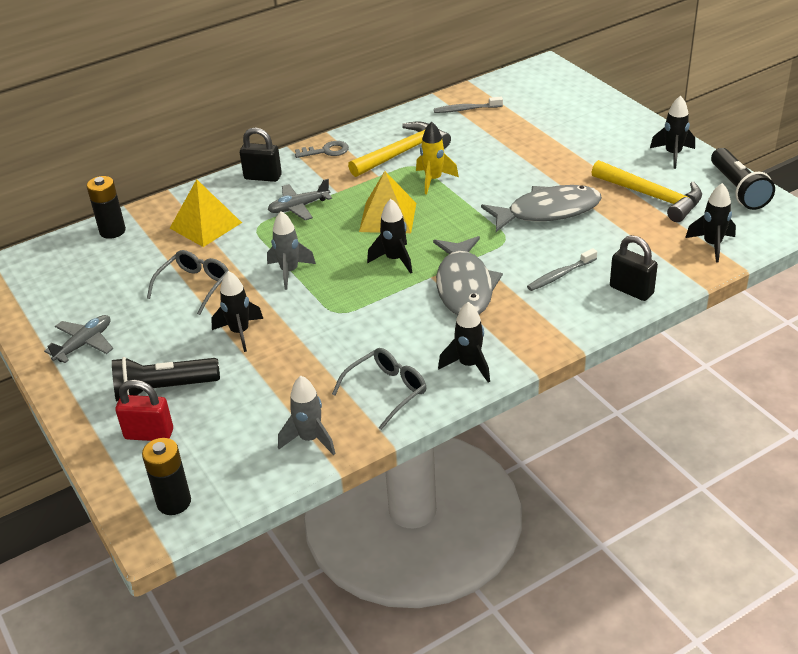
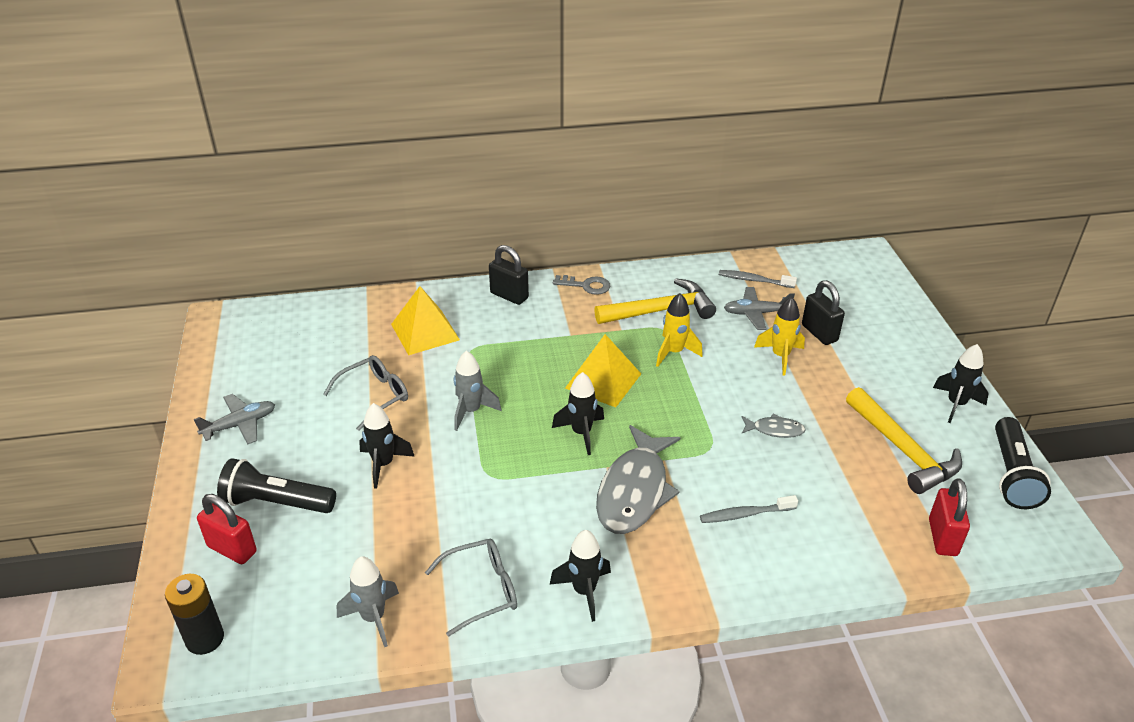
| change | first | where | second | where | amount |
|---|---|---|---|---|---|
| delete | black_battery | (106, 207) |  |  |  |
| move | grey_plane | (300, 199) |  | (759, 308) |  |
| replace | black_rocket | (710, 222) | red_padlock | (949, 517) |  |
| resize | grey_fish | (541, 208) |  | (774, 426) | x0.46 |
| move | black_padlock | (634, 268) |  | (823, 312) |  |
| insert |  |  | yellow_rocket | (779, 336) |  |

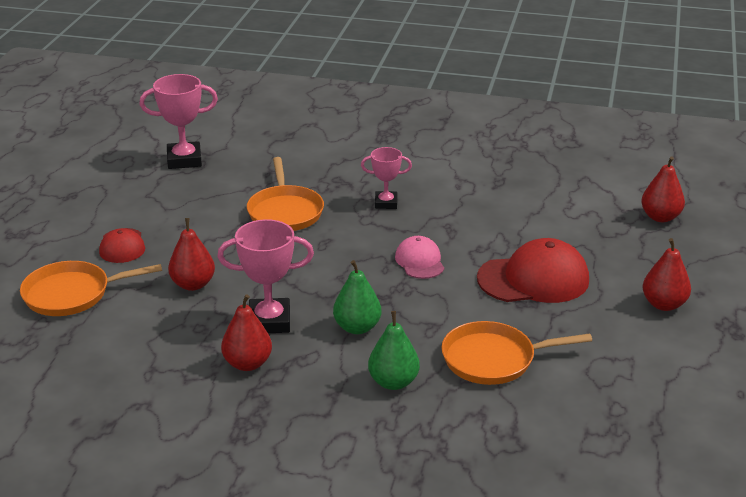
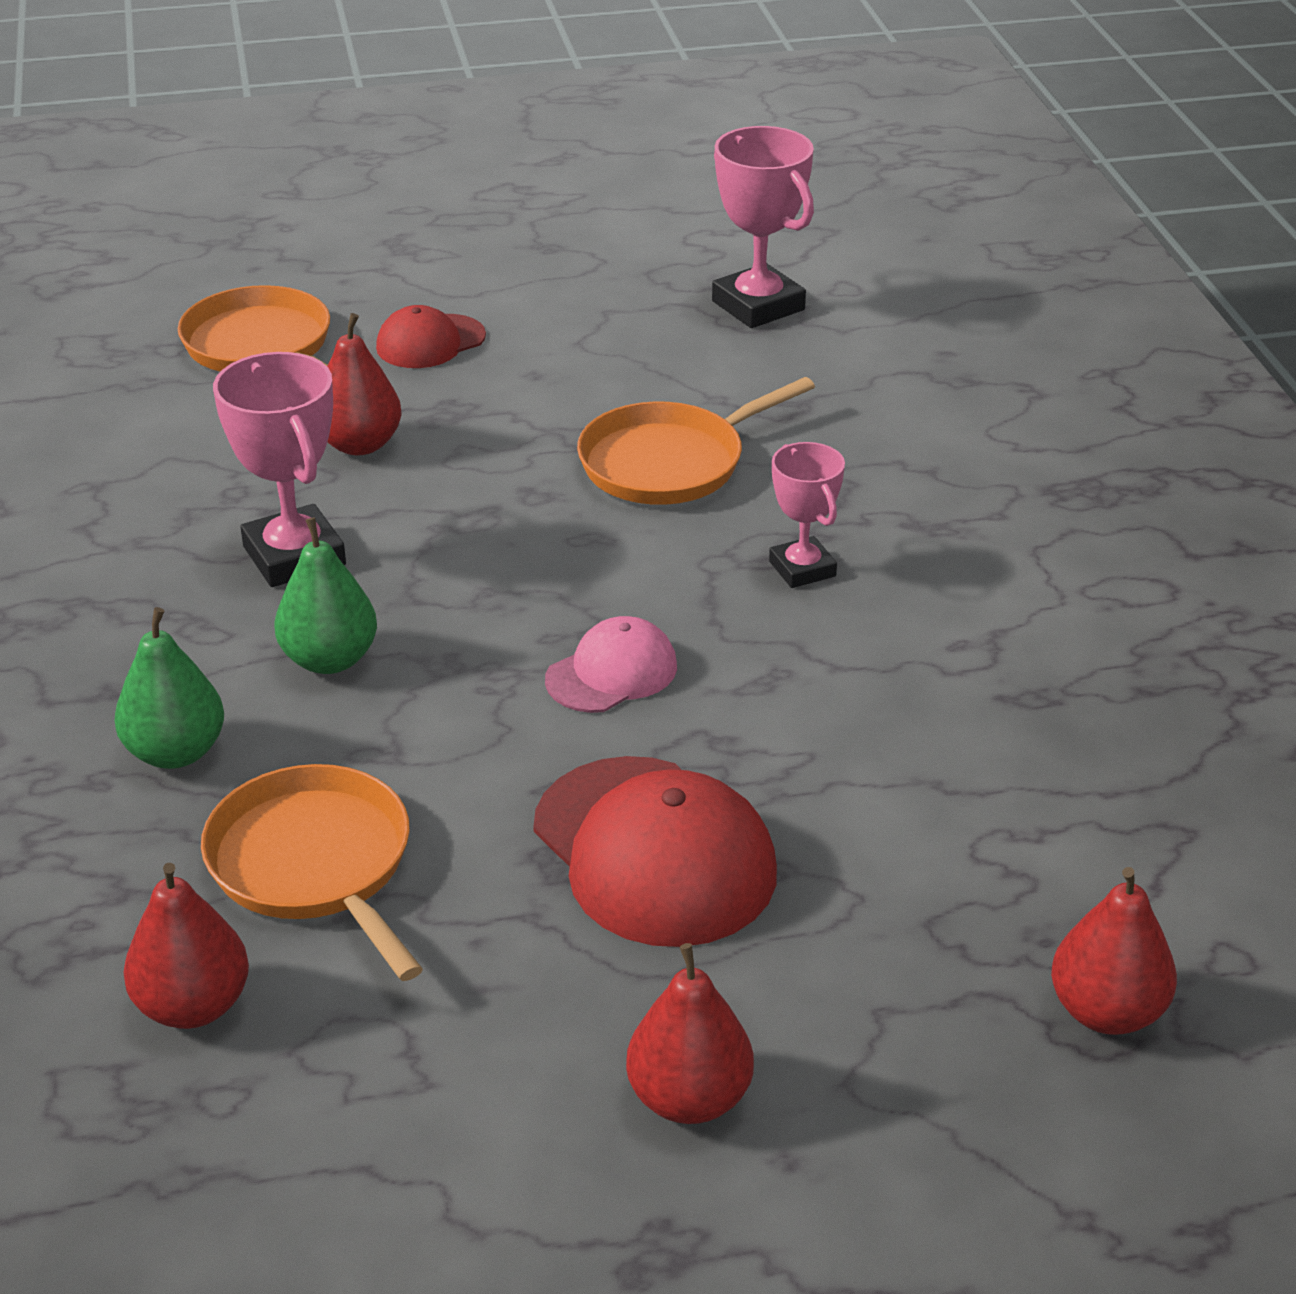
| change | first | where | second | where | amount |
|---|---|---|---|---|---|
| move | red_pear | (246, 332) |  | (186, 946) |  |

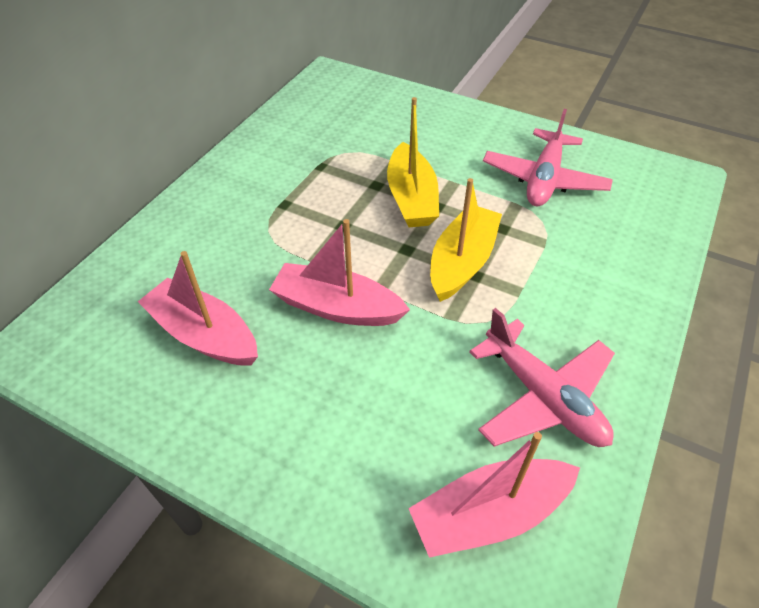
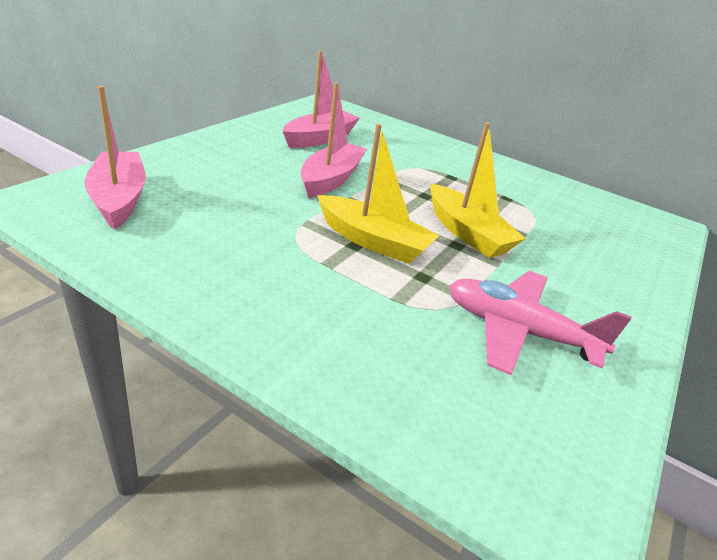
| change | first | where | second | where | amount |
|---|---|---|---|---|---|
| rotate | yellow_boat | (413, 162) |  | (478, 190) | 120 degrees counterclockwise |
| delete | pink_plane | (542, 377) |  |  |  |

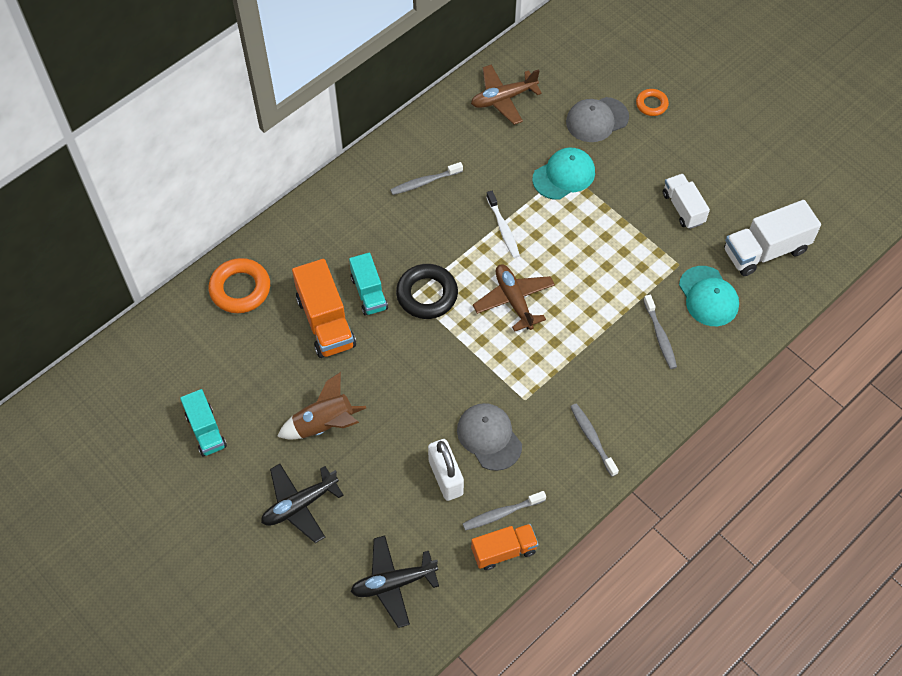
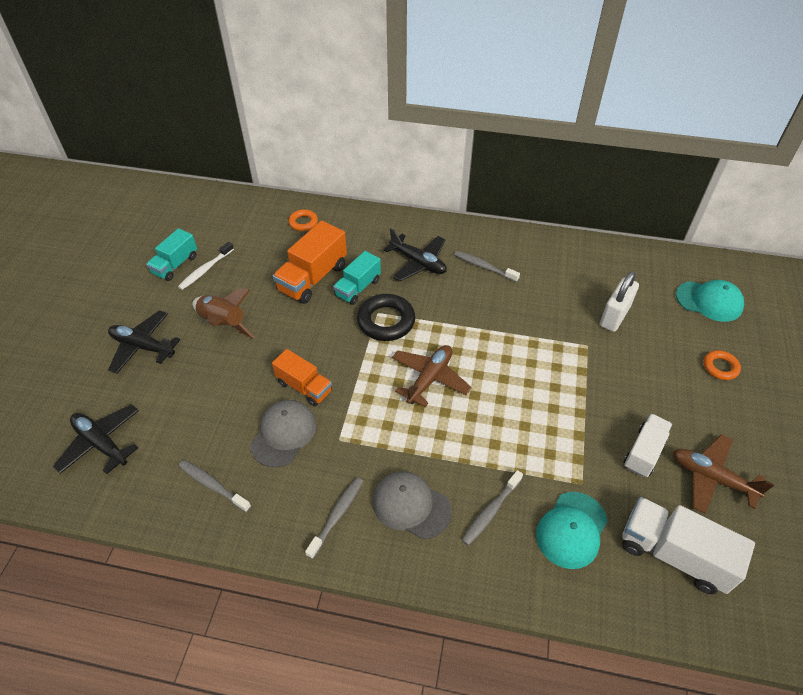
| change | first | where | second | where | amount |
|---|---|---|---|---|---|
| move | brown_plane | (506, 95) |  | (723, 474) |  |
| move | grey_cap | (597, 119) |  | (411, 505) |  |
| move | turquoise_cap | (563, 174) |  | (710, 301) |  |
| move | white_toothbrush | (503, 224) |  | (206, 266) |  |
| resize | orange_ring | (239, 285) |  | (303, 220) | x0.57 |
| move | white_padlock | (446, 470) |  | (619, 301) |  |
| move | orange_truck | (505, 547) |  | (302, 377) |  |
| insert |  |  | black_plane | (415, 254) |  |

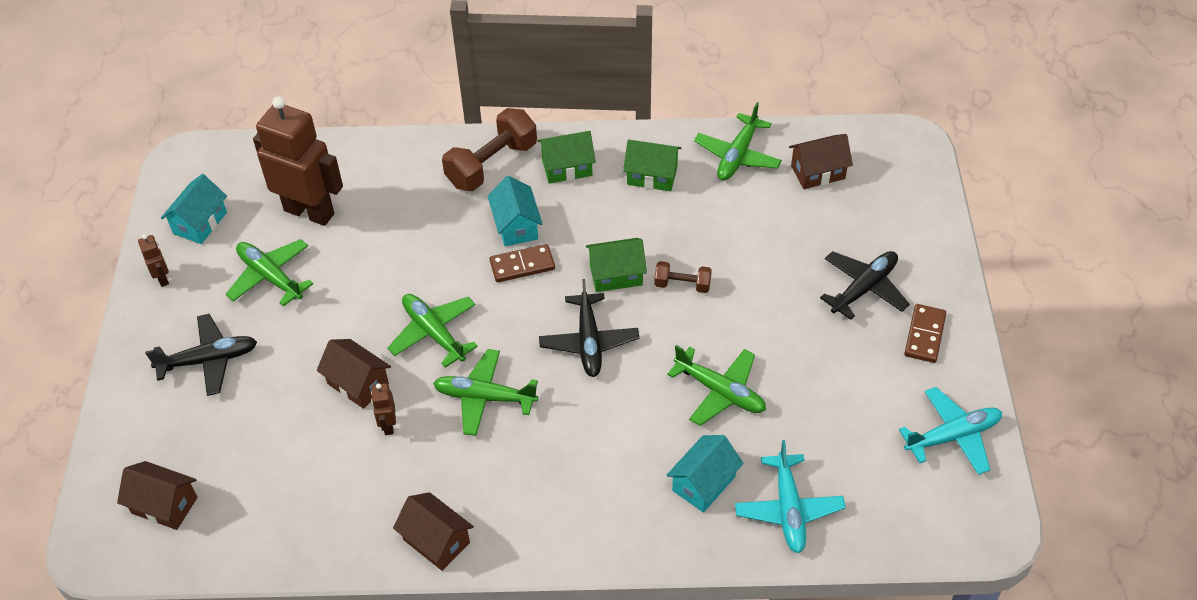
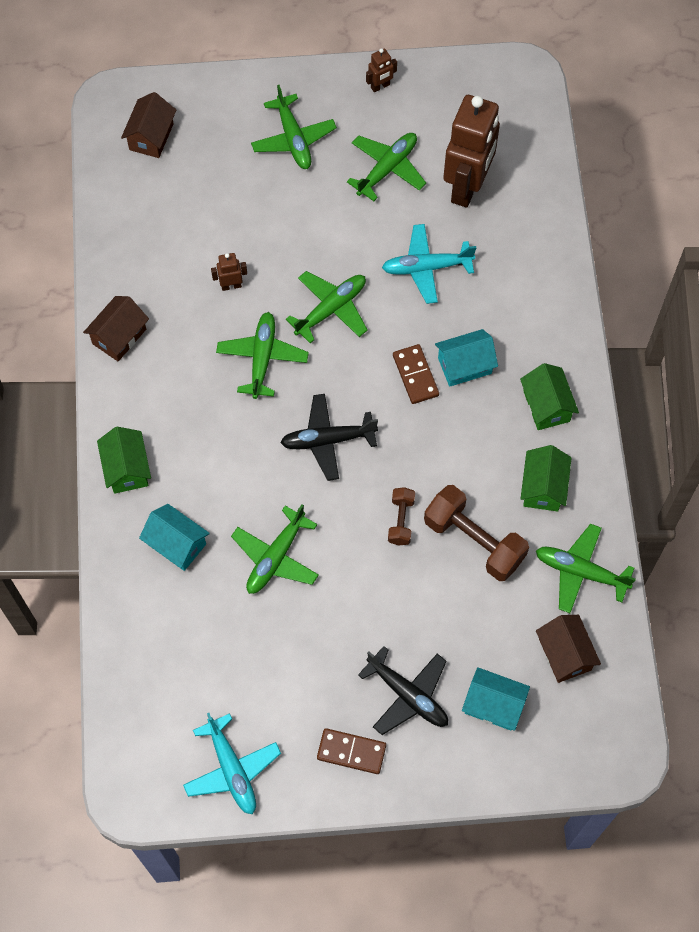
| change | first | where | second | where | amount |
|---|---|---|---|---|---|
| move | brown_dumbbell | (489, 149) |  | (476, 533) |  |
| move | turquoise_house | (194, 209) |  | (496, 699) |  |
| move | green_house | (616, 265) |  | (124, 460) |  |
| recolor | black_plane | (201, 355) | green_plane | (294, 127) |  |
| delete | brown_house | (354, 374) |  |  |  |
| move | turquoise_plane | (790, 496) |  | (429, 264) |  |

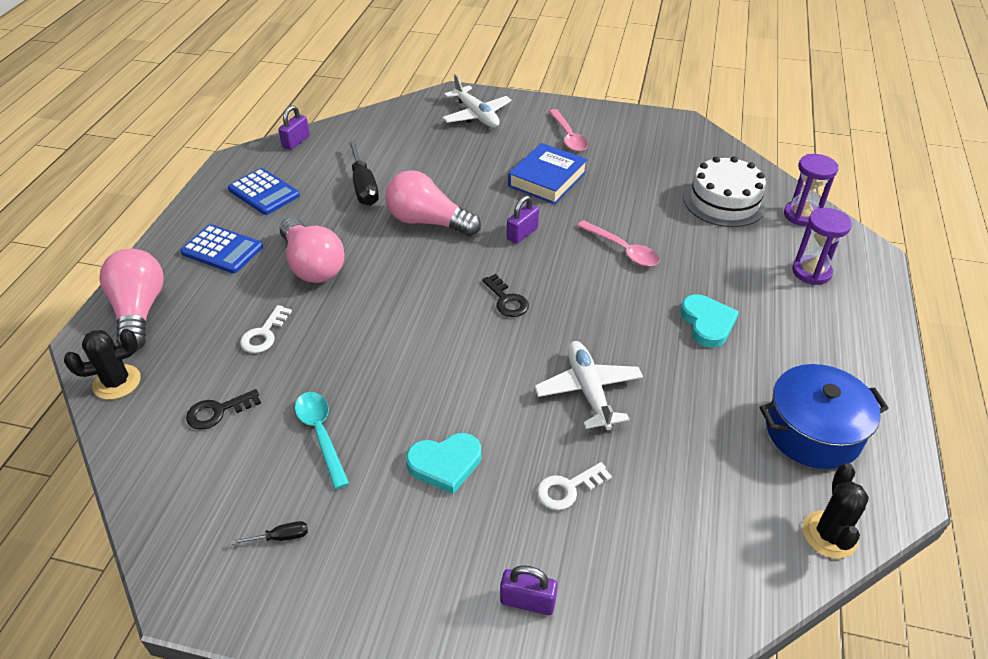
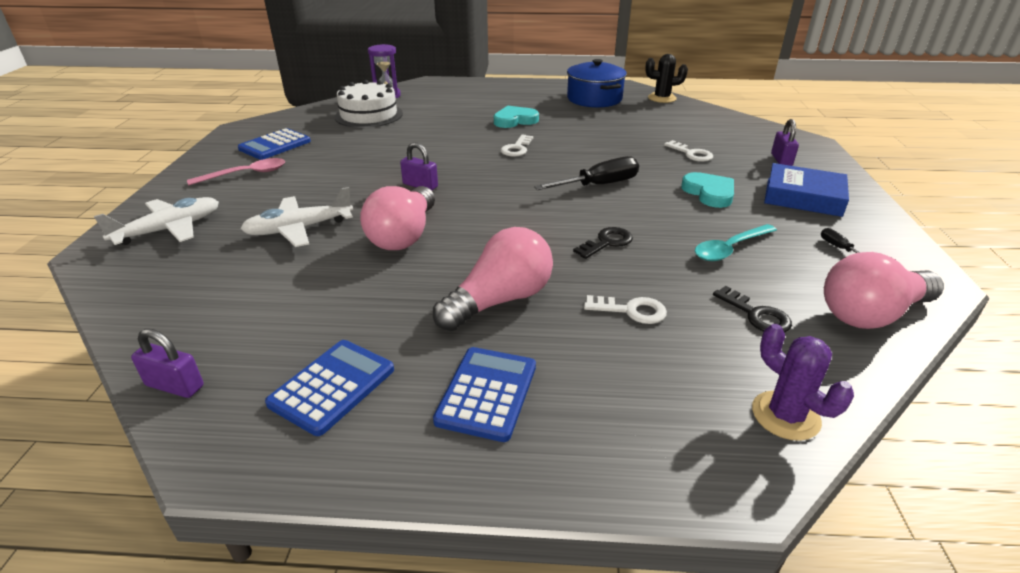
| change | first | where | second | where | amount |
|---|---|---|---|---|---|
| move | black_screwdriver | (363, 173) |  | (586, 173) |  |
| move | blue_book | (548, 173) |  | (806, 190) |  |
| delete | purple_hourglass | (822, 246) |  |  |  |
| delete | pink_spoon | (618, 243) |  |  |  |
| move | pink_light_bulb | (132, 299) |  | (884, 290) |  |
| move | black_key | (505, 295) |  | (603, 243) |  |
| recolor | black_cactus | (102, 364) | purple_cactus | (803, 382) |  |
| move | white_plane | (588, 385) |  | (296, 217) |  |
| insert |  |  | blue_calculator | (274, 144) |  |
| insert |  |  | white_key | (517, 146) |  |

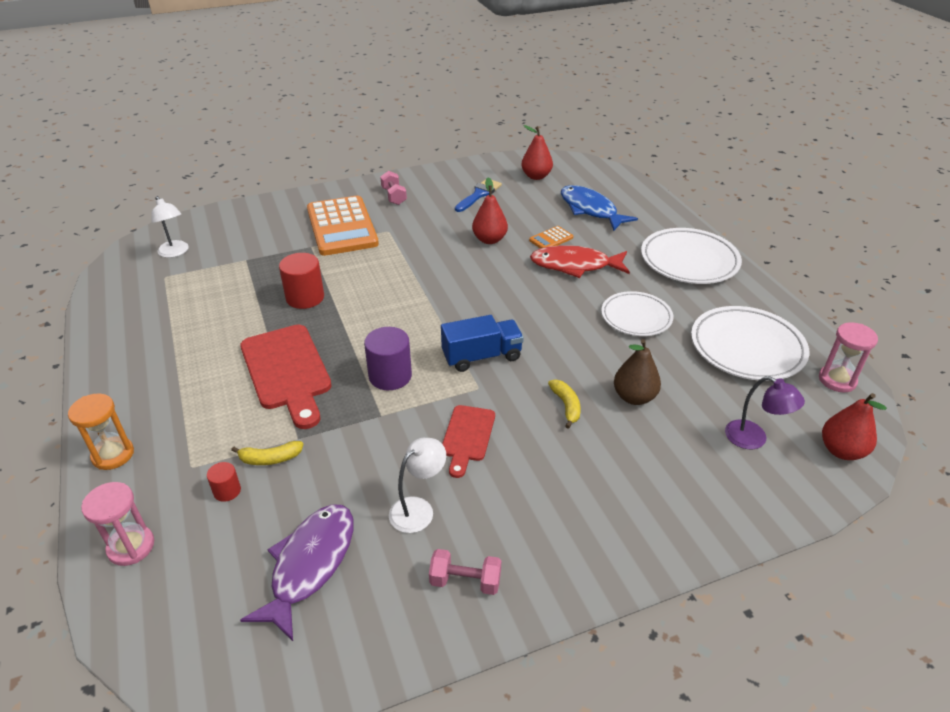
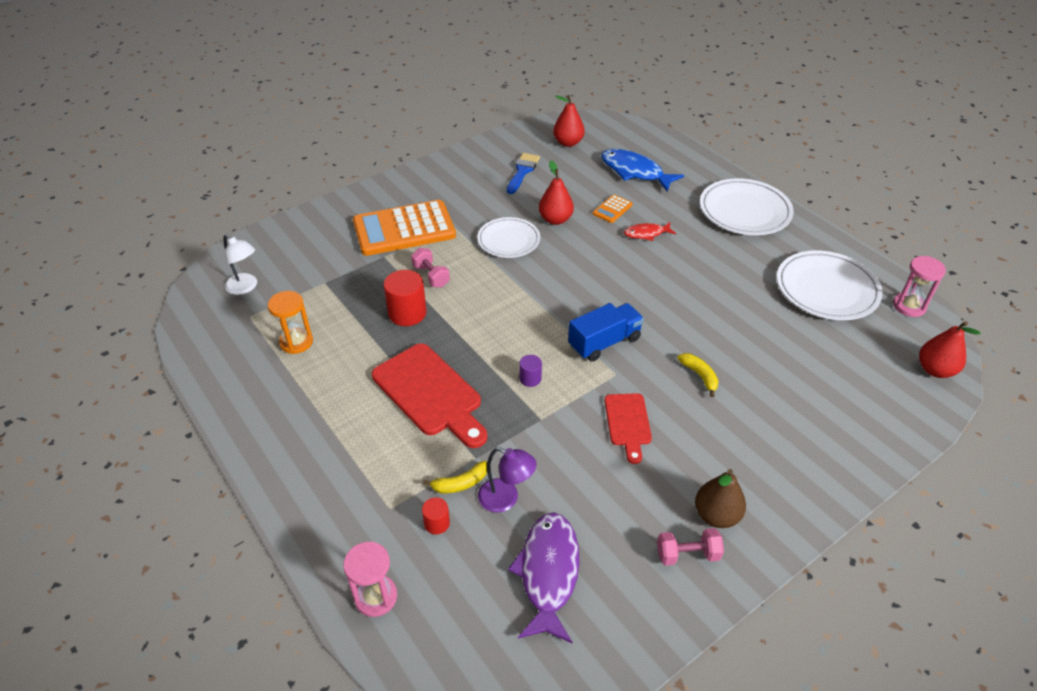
| change | first | where | second | where | amount |
|---|---|---|---|---|---|
| move | pink_dumbbell | (393, 188) |  | (430, 267) |  |
| rotate | orange_calculator | (343, 226) |  | (404, 228) | 105 degrees clockwise |
| resize | red_fish | (580, 261) |  | (650, 231) | x0.55 |
| move | white_plate | (637, 313) |  | (508, 237) |  |
| resize | purple_cylinder | (388, 358) |  | (530, 371) | x0.53 |
| move | brown_pear | (637, 372) |  | (720, 498) |  |
| move | purple_lamp | (765, 412) |  | (507, 480) |  |
| move | orange_hourglass | (101, 432) |  | (290, 322) |  |
| delete | white_lamp | (417, 485) |  |  |  |

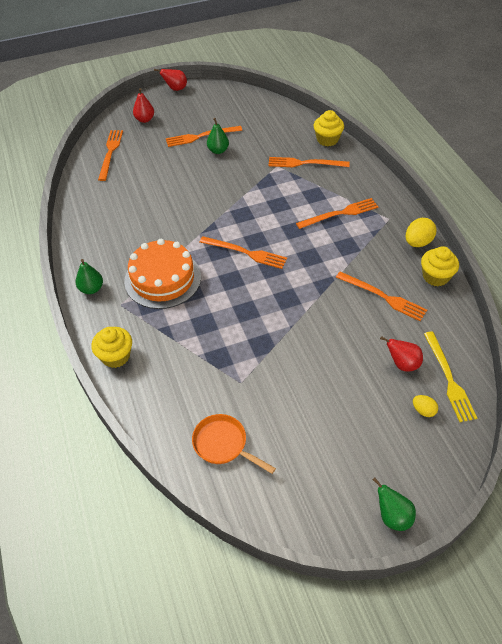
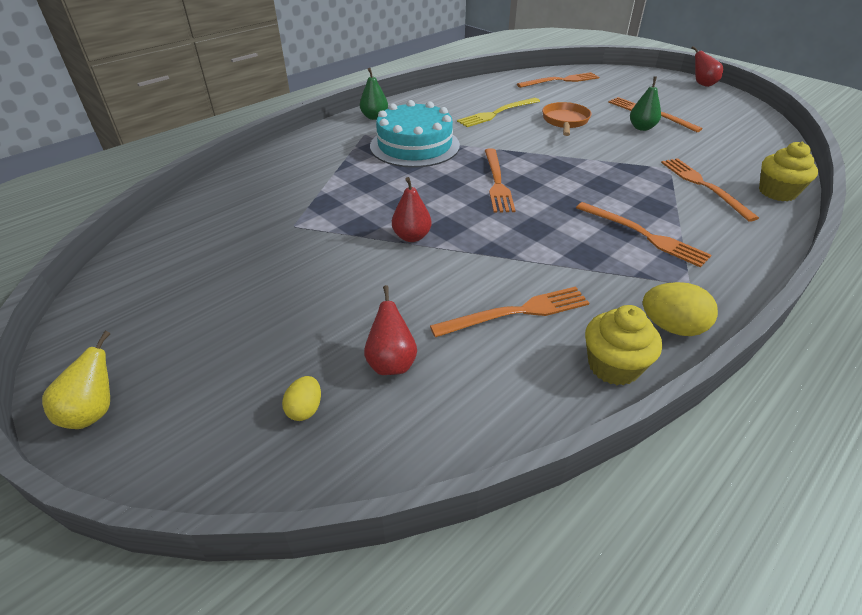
| change | first | where | second | where | amount |
|---|---|---|---|---|---|
| move | red_pear | (143, 105) |  | (412, 209) |  |
| recolor | orange_cake | (162, 274) | turquoise_cake | (415, 134) |  |
| rotate | orange_fork | (381, 296) |  | (509, 312) | 120 degrees counterclockwise |
| delete | yellow_cupcake | (111, 347) |  |  |  |
| move | yellow_fork | (450, 376) |  | (498, 112) |  |
| move | orange_pan | (234, 444) |  | (566, 119) |  |
| recolor | green_pear | (394, 504) | yellow_pear | (76, 380) |  |

